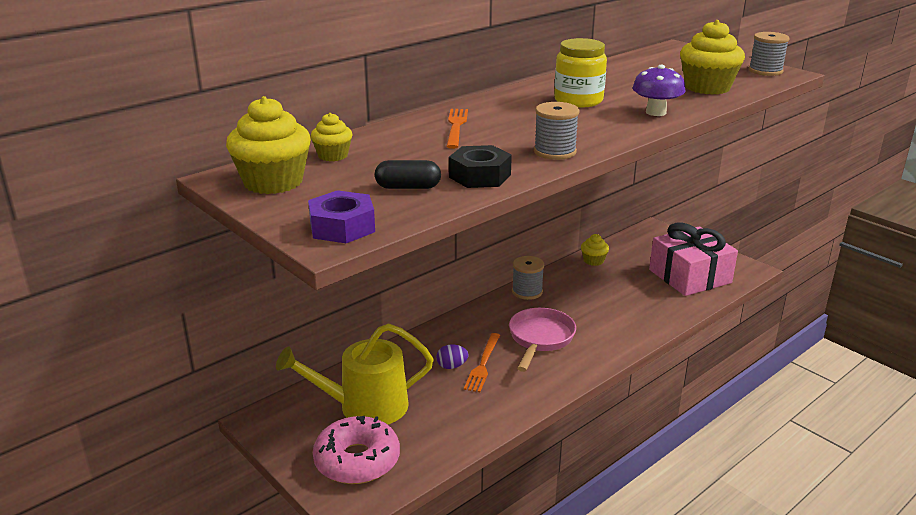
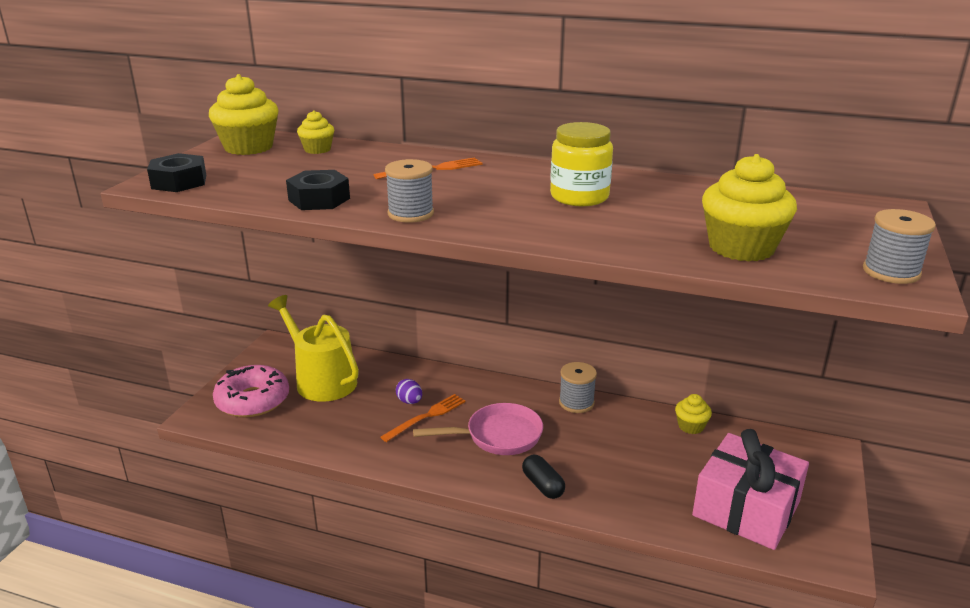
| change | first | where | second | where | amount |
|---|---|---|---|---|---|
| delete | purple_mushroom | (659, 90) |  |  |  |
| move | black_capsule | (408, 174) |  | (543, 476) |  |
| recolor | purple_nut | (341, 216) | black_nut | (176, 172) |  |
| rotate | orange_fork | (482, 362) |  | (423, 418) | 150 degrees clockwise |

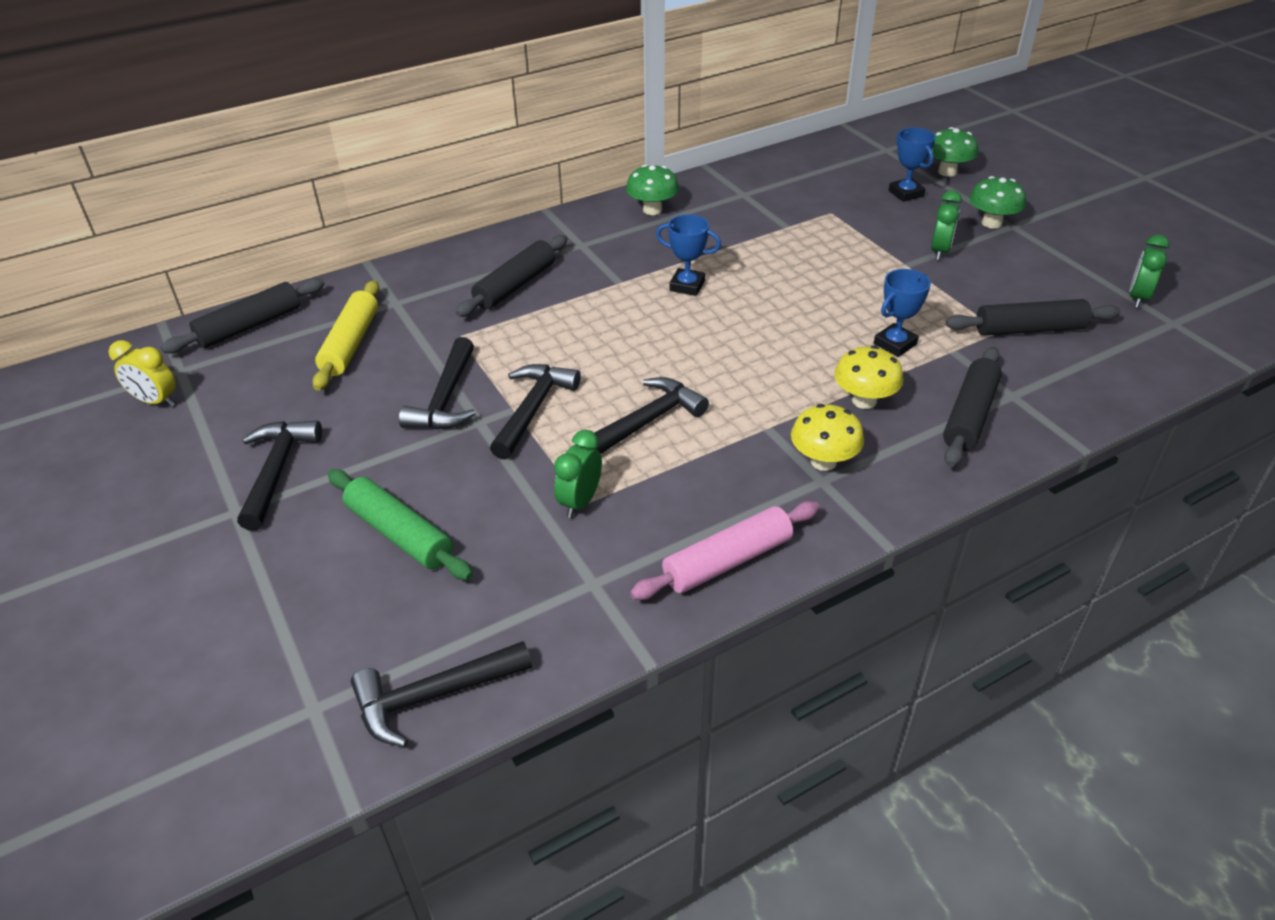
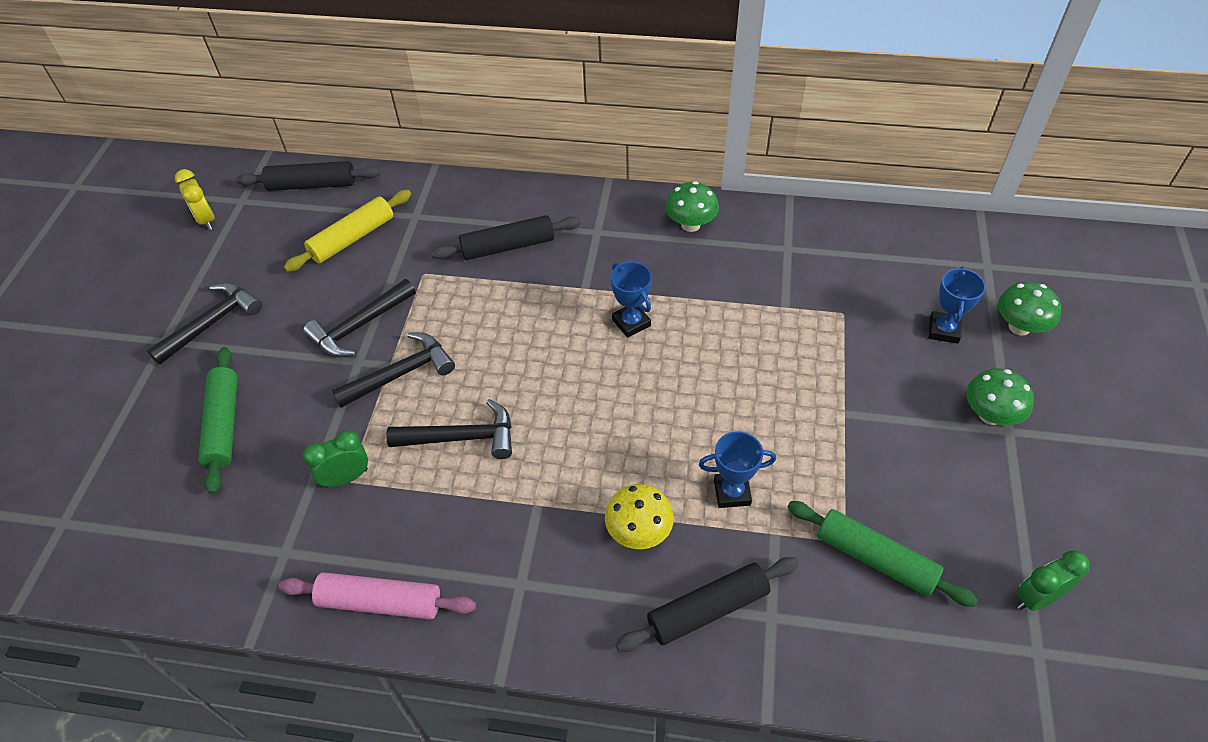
| change | first | where | second | where | amount |
|---|---|---|---|---|---|
| delete | green_clock | (946, 225) |  |  |  |
| recolor | black_rolling_pin | (1033, 317) | green_rolling_pin | (882, 554) |  |
| delete | yellow_mushroom | (827, 437) |  |  |  |
| delete | black_hammer | (441, 694) |  |  |  |

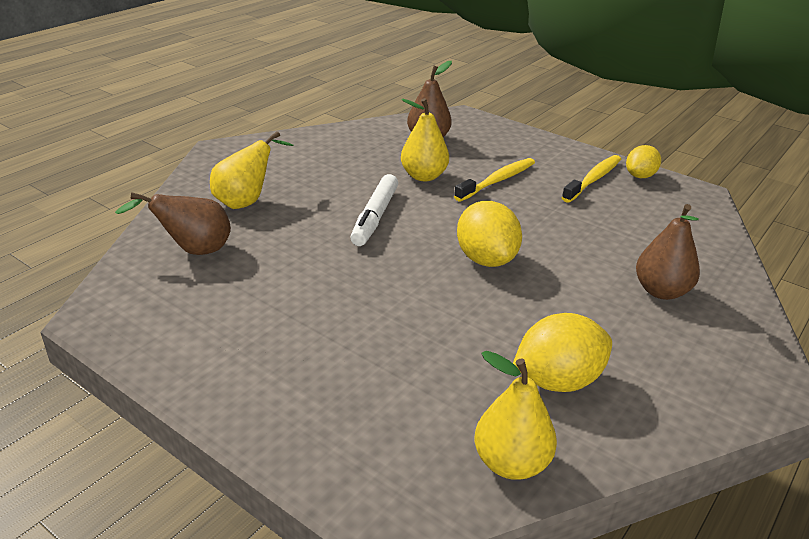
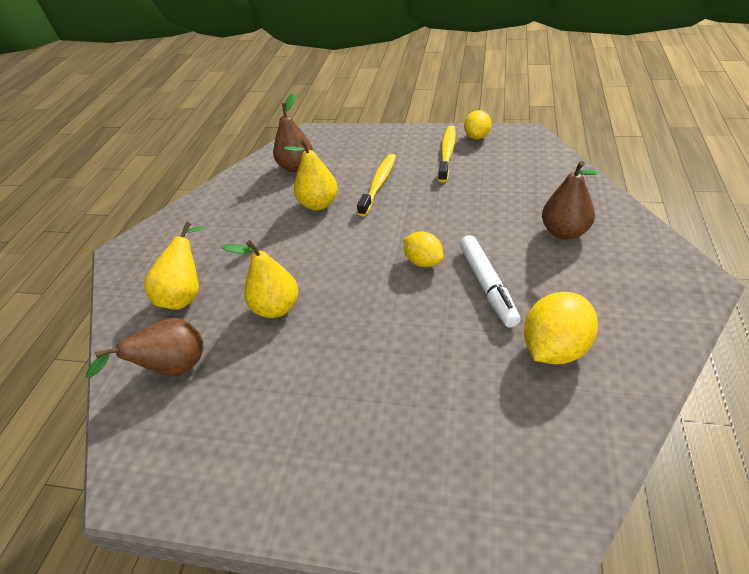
| change | first | where | second | where | amount |
|---|---|---|---|---|---|
| move | white_marker | (374, 210) |  | (490, 281) |  |
| resize | yellow_lemon | (489, 234) |  | (423, 249) | x0.63 |
| move | yellow_pear | (515, 415) |  | (260, 279) |  |

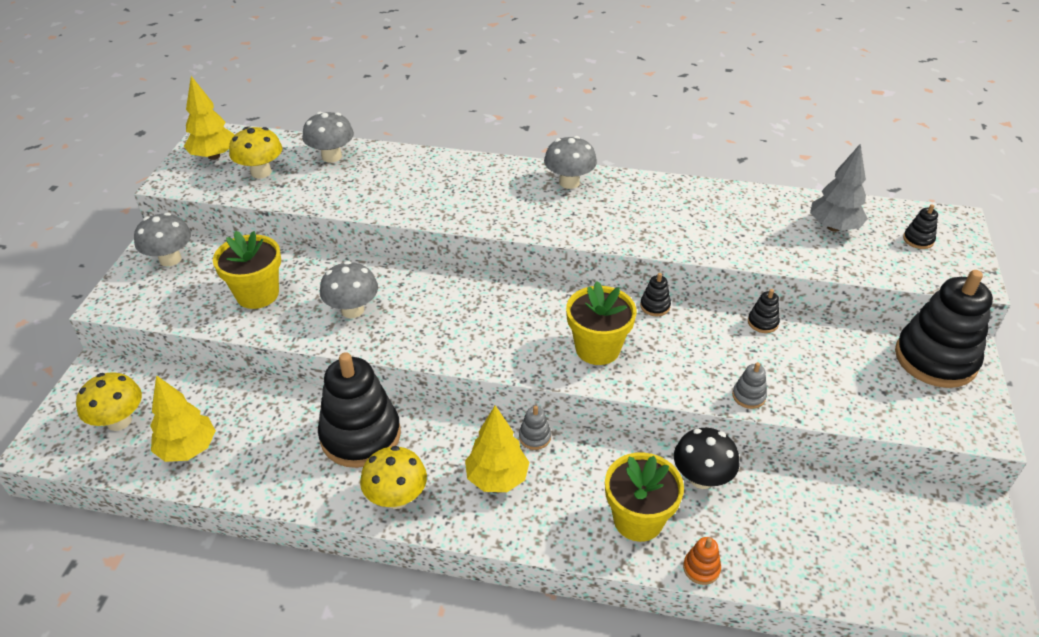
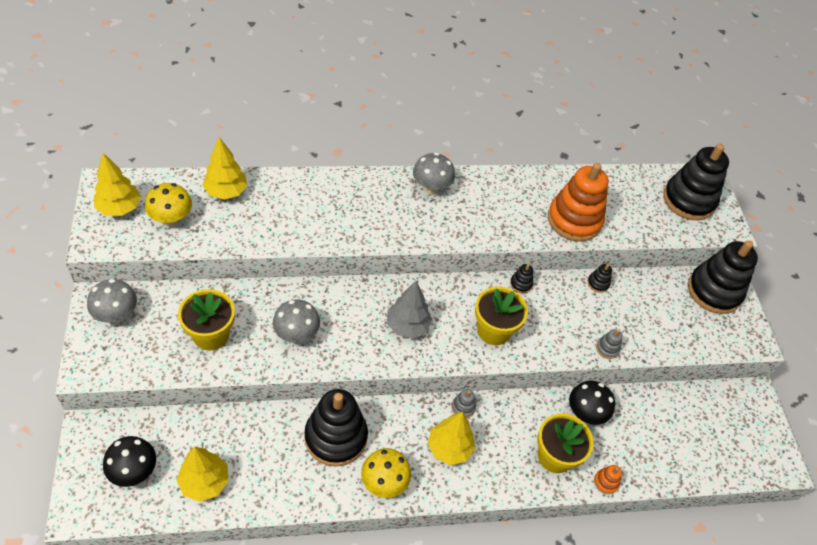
| change | first | where | second | where | amount |
|---|---|---|---|---|---|
| replace | grey_mushroom | (328, 137) | yellow_tree | (224, 168) |  |
| move | grey_tree | (839, 188) |  | (409, 310) |  |
| resize | black_stacking_toy | (920, 226) |  | (696, 182) | x2.48 |
| recolor | yellow_mushroom | (109, 401) | black_mushroom | (129, 461) |  |
| insert |  |  | orange_stacking_toy | (578, 202) |  |

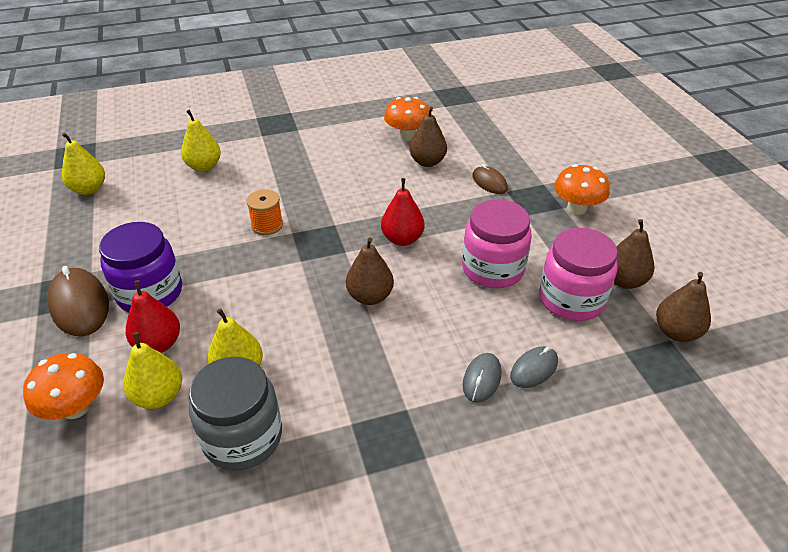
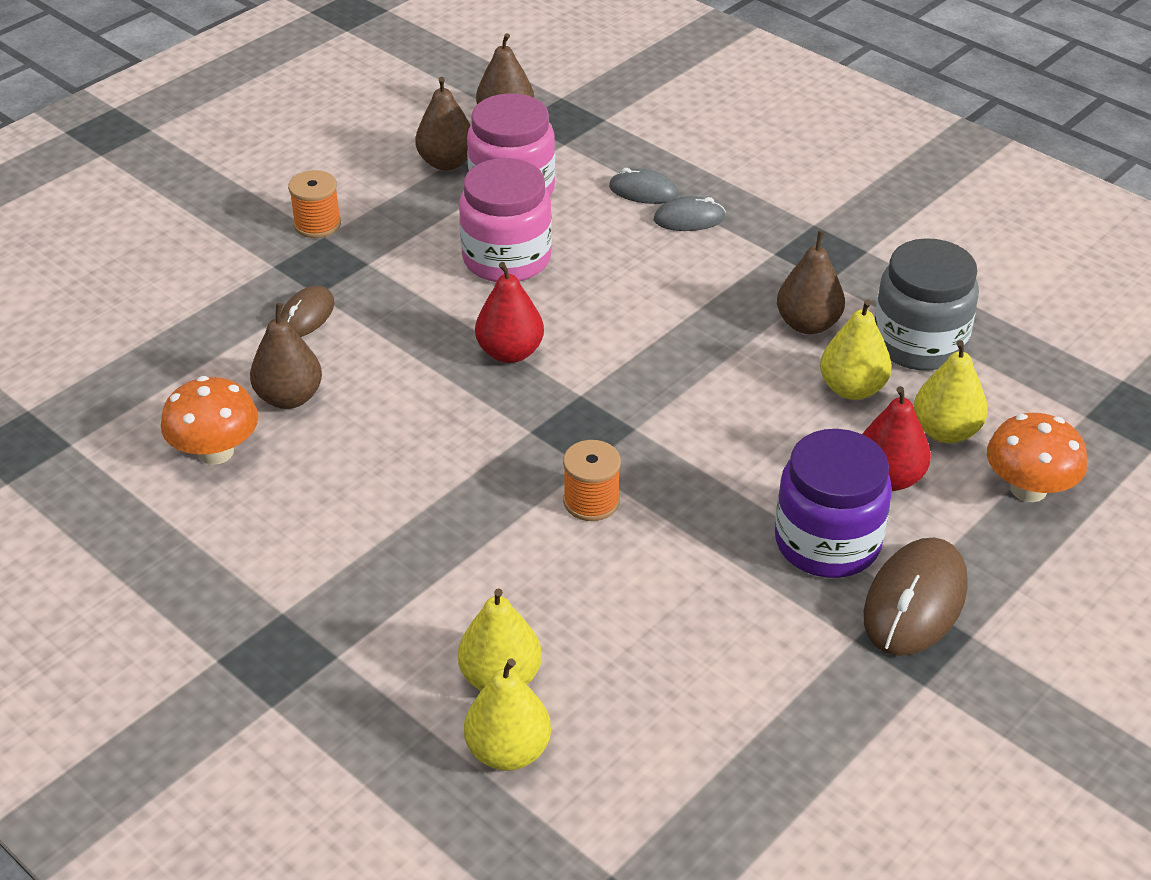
| change | first | where | second | where | amount |
|---|---|---|---|---|---|
| move | yellow_pear | (83, 163) |  | (507, 714) |  |
| replace | orange_mushroom | (582, 189) | orange_spool | (314, 204) |  |
| move | brown_pear | (370, 271) |  | (811, 282) |  |

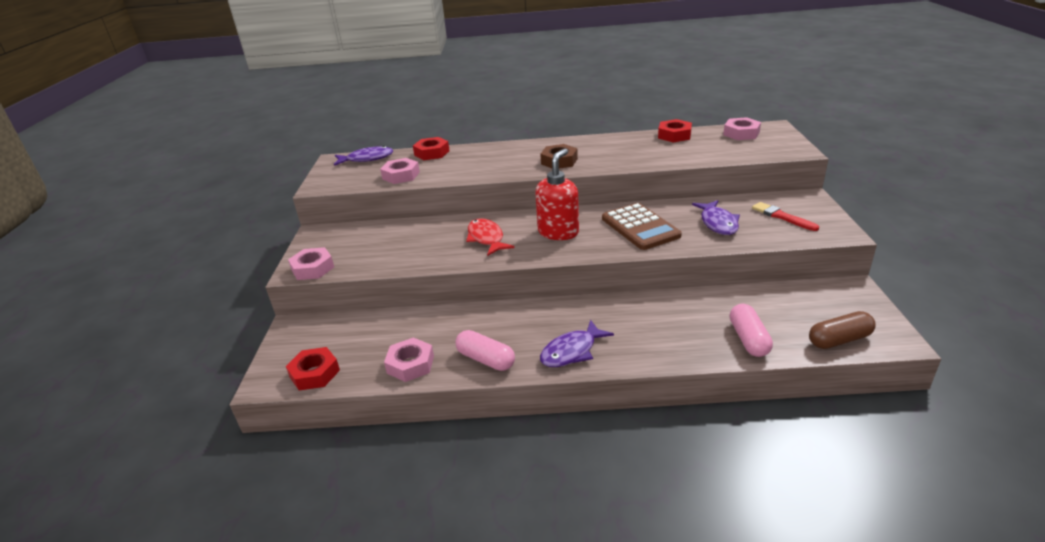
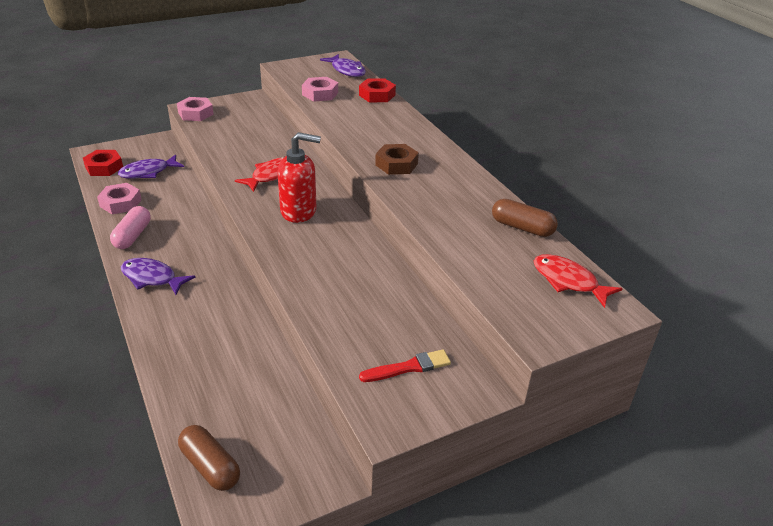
| change | first | where | second | where | amount |
|---|---|---|---|---|---|
| replace | pink_nut | (742, 128) | red_fish | (578, 281) |  |
| replace | red_nut | (675, 130) | brown_capsule | (525, 218) |  |
| move | purple_fish | (716, 217) |  | (151, 166) |  |
| rotate | red_brush | (785, 216) |  | (405, 365) | 45 degrees clockwise |
| delete | brown_calculator | (642, 226) |  |  |  |
| delete | pink_capsule | (751, 330) |  |  |  |

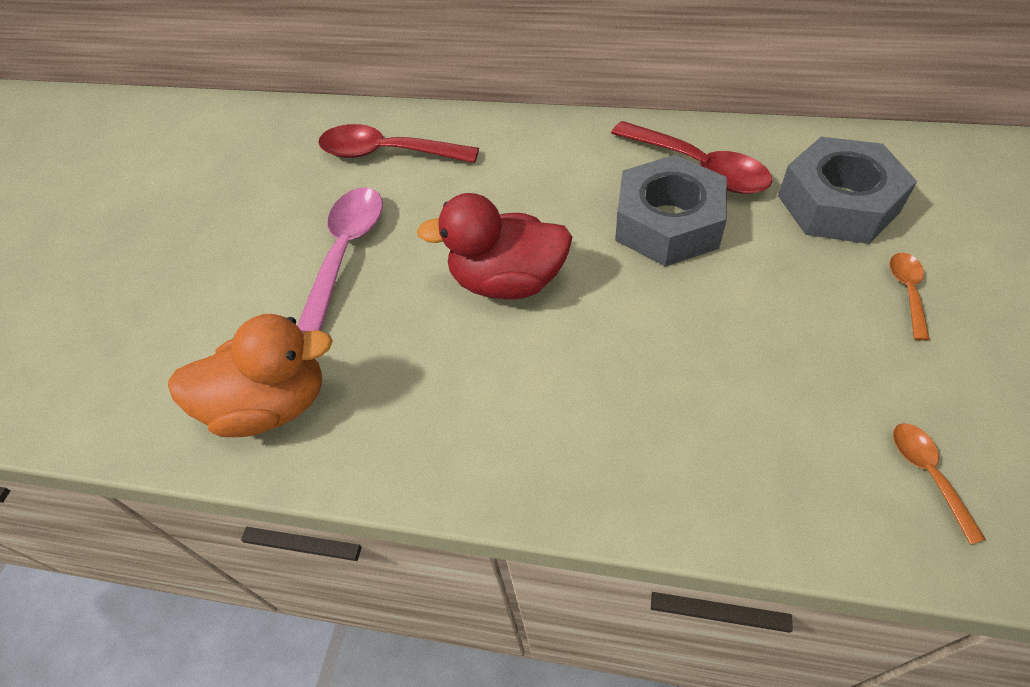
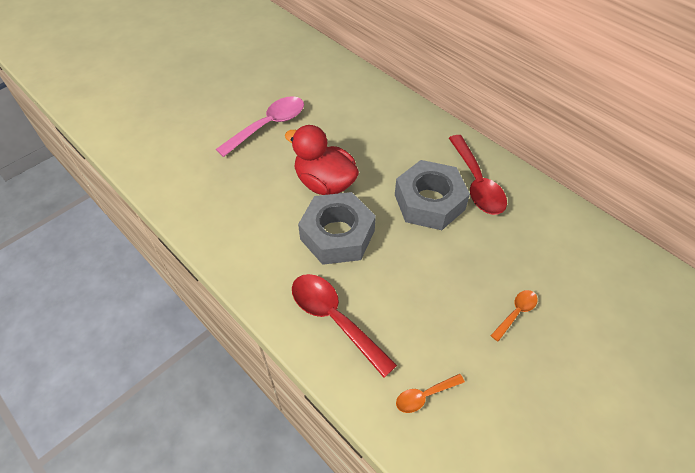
| change | first | where | second | where | amount |
|---|---|---|---|---|---|
| move | red_spoon | (398, 143) |  | (344, 326) |  |
| move | grey_nut | (847, 190) |  | (337, 228) |  |
| delete | orange_duck | (250, 375) |  |  |  |
| rotate | orange_spoon | (939, 483) |  | (430, 393) | 135 degrees counterclockwise |

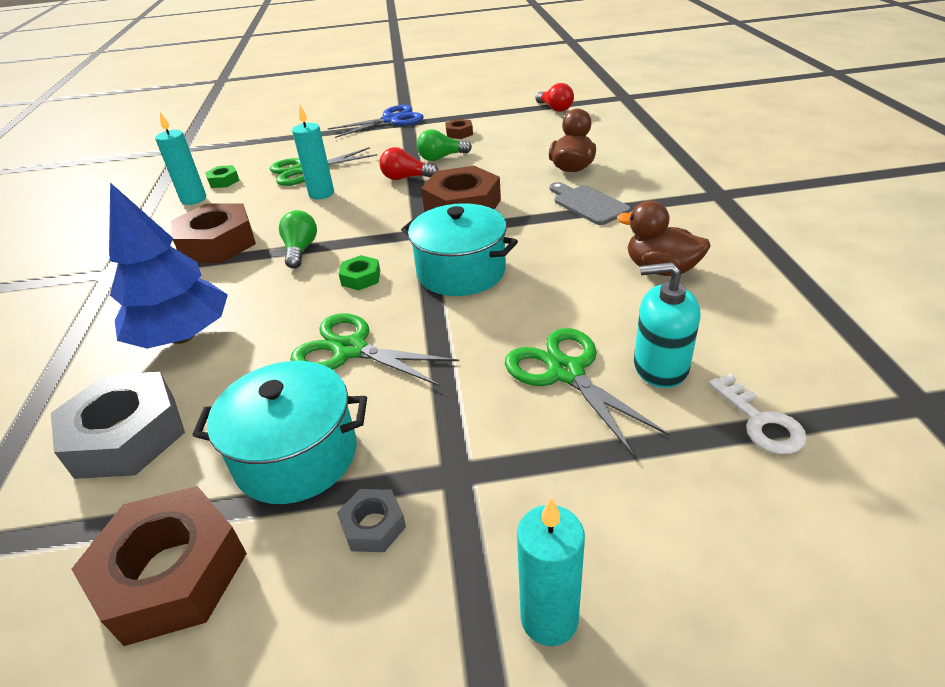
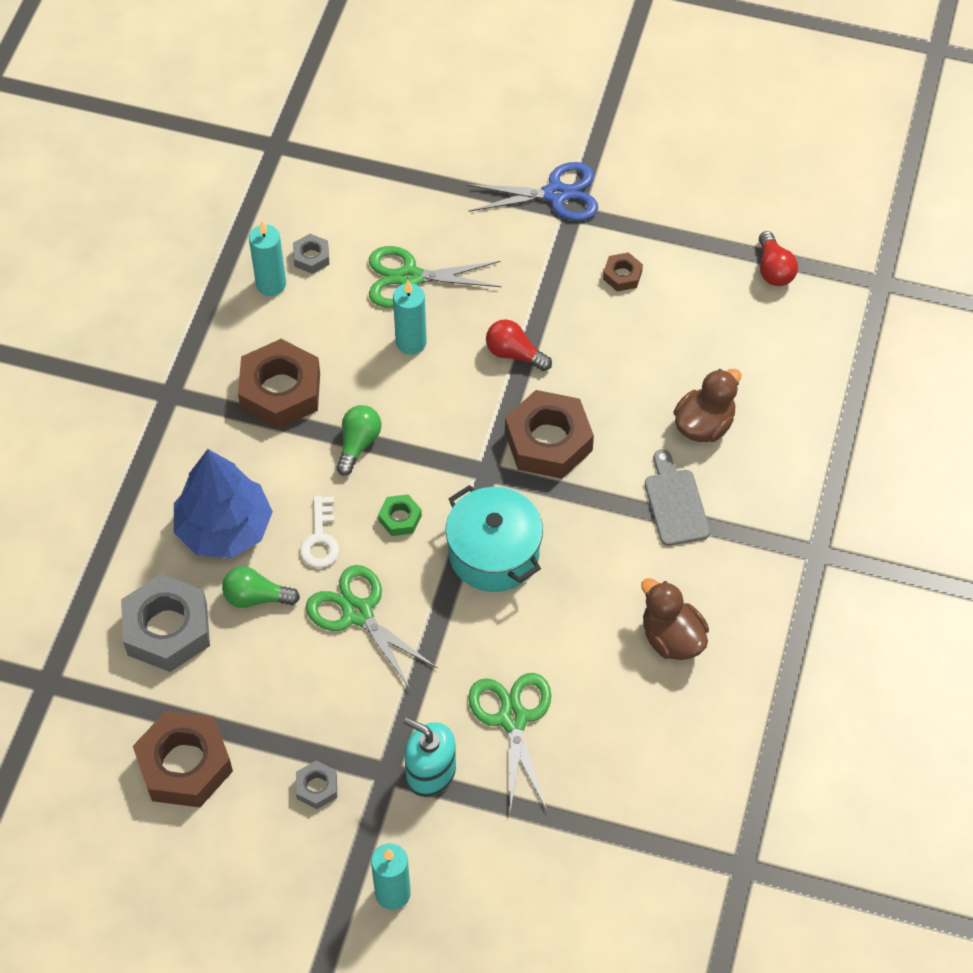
| change | first | where | second | where | amount |
|---|---|---|---|---|---|
| move | green_light_bulb | (444, 145) |  | (261, 587) |  |
| recolor | green_nut | (222, 176) | grey_nut | (311, 254) |  |
| move | turquoise_soap_dispenser | (667, 325) |  | (430, 757) |  |
| delete | turquoise_pot | (279, 432) |  |  |  |
| move | white_key | (757, 413) |  | (319, 532) |  |

